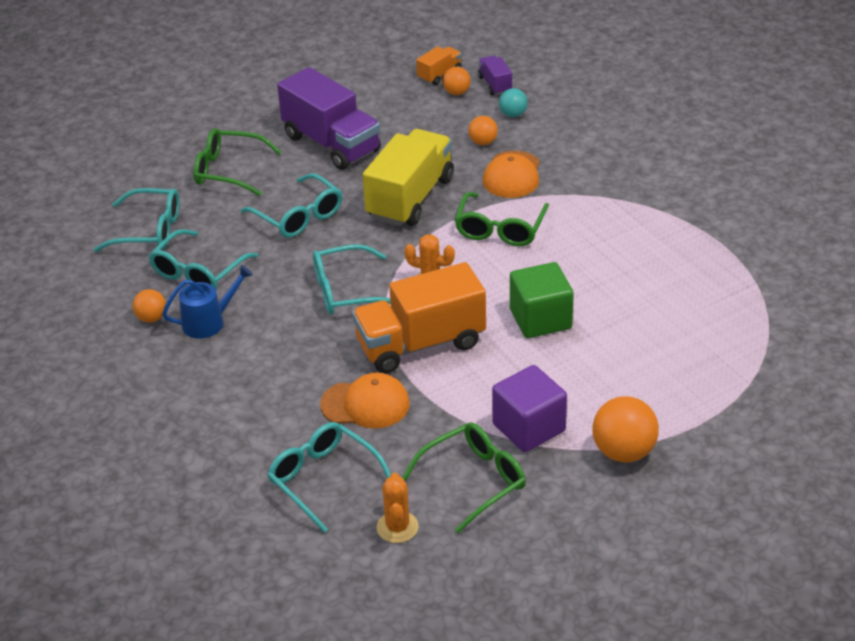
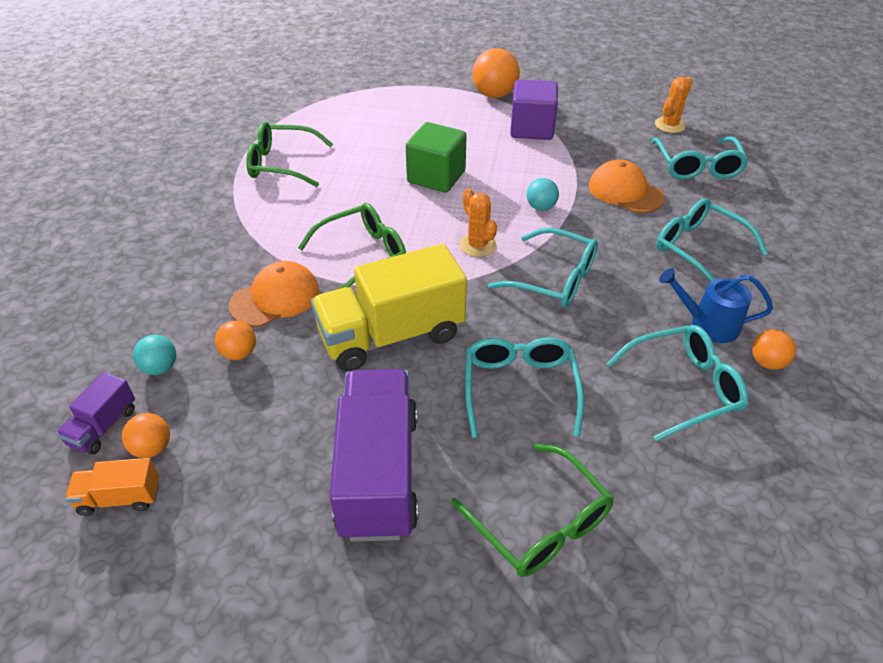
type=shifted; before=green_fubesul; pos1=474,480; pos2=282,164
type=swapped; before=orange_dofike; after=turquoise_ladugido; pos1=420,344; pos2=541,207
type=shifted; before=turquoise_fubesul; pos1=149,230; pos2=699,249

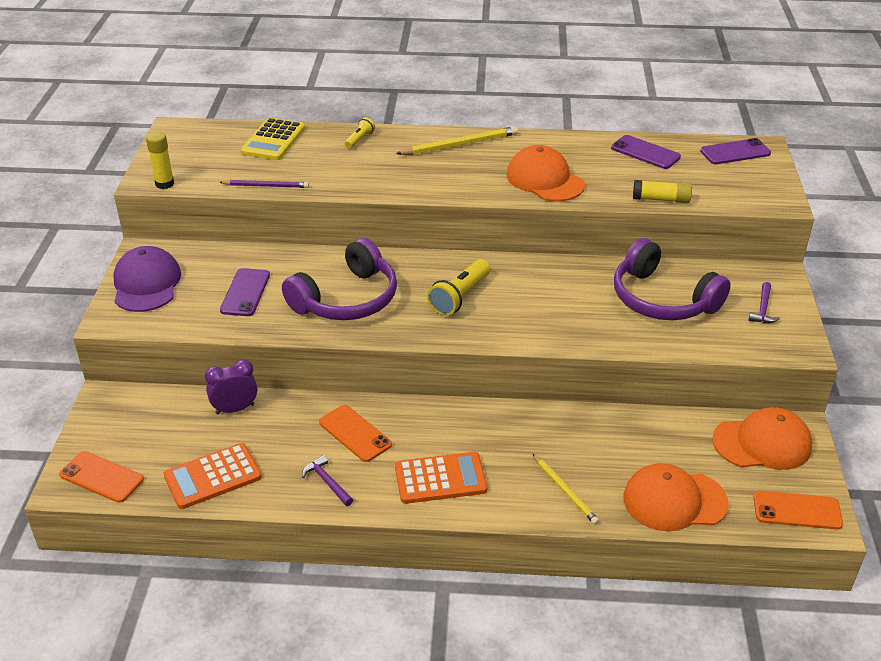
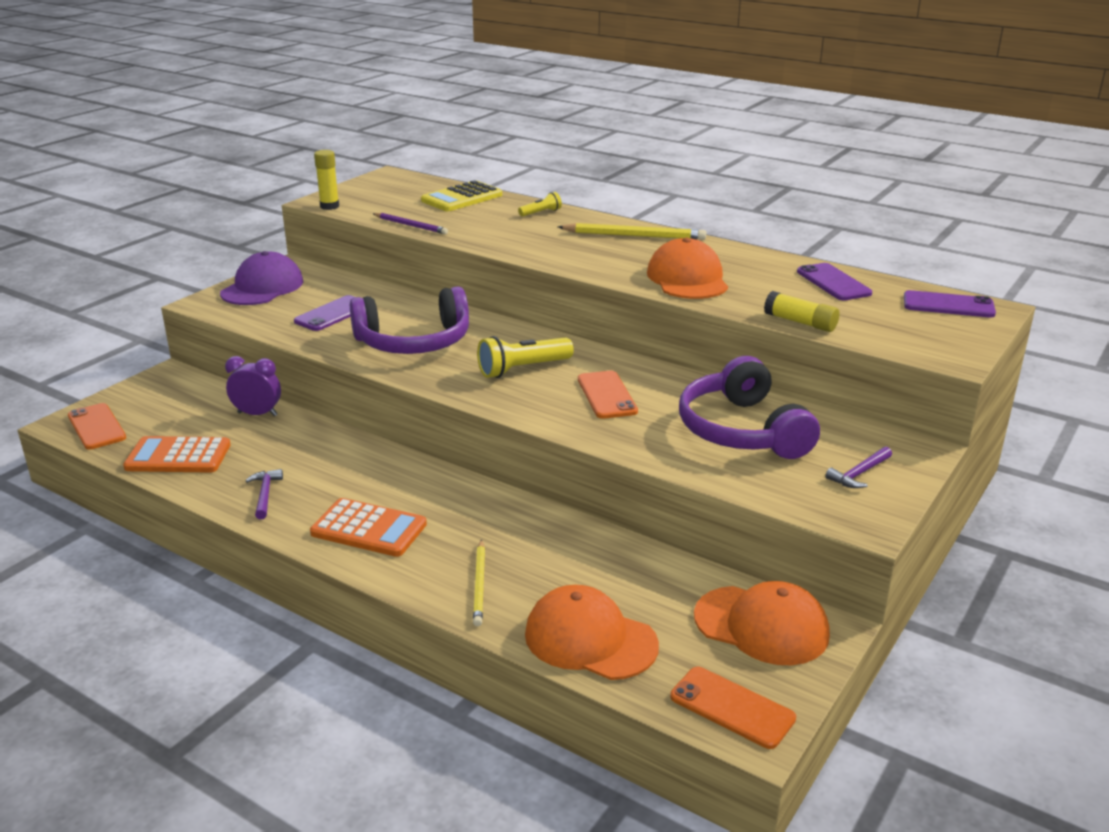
type=shifted; before=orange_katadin; pos1=355,433; pos2=607,395

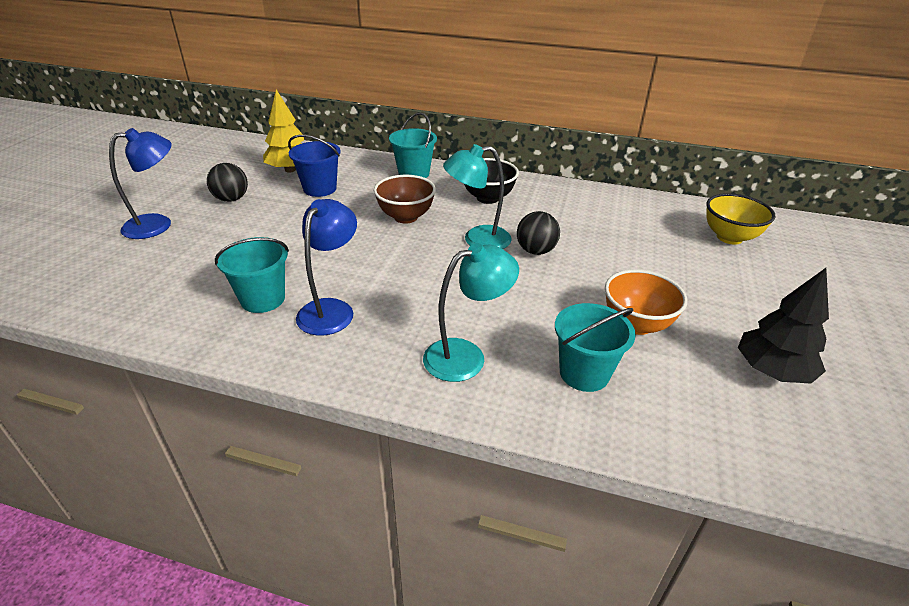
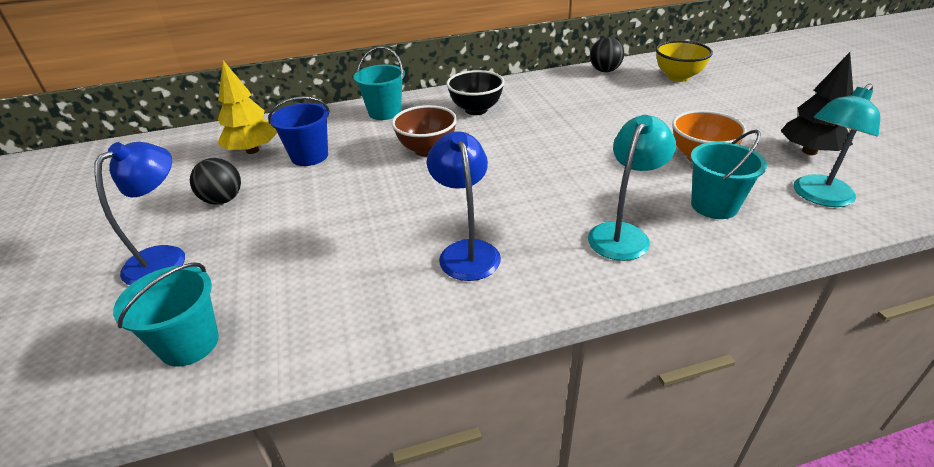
type=shifted; before=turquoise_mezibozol; pos1=263,299; pos2=189,344
type=shifted; before=black_ladugido; pos1=535,251; pos2=605,71
type=shifted; before=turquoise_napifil; pos1=477,240; pos2=818,197

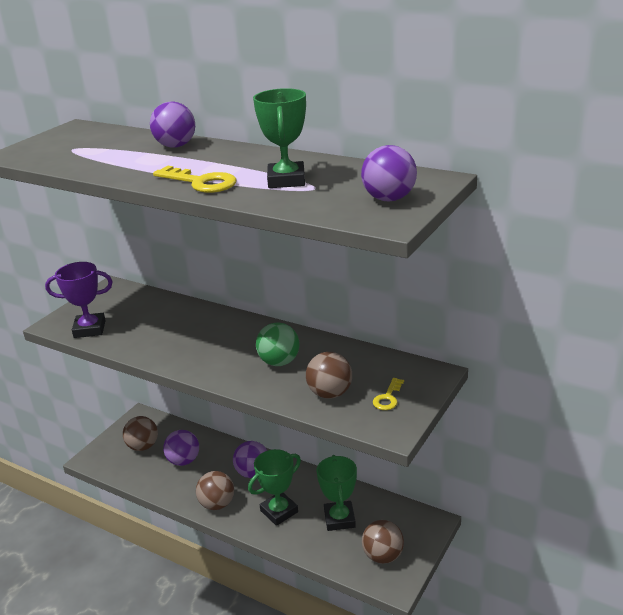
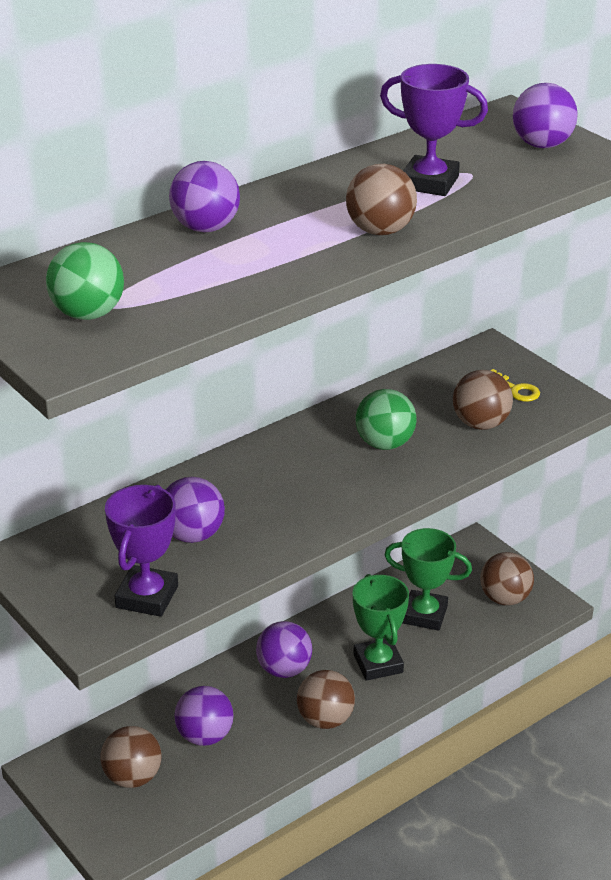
type=new; after=green_ladugido; pos2=88,314
type=new; after=purple_ladugido; pos2=193,535
type=swapped; before=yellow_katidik; after=brown_ladugido; pos1=201,182; pos2=380,231
type=repainted; before=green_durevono; after=purple_durevono; pos1=286,180; pos2=429,182

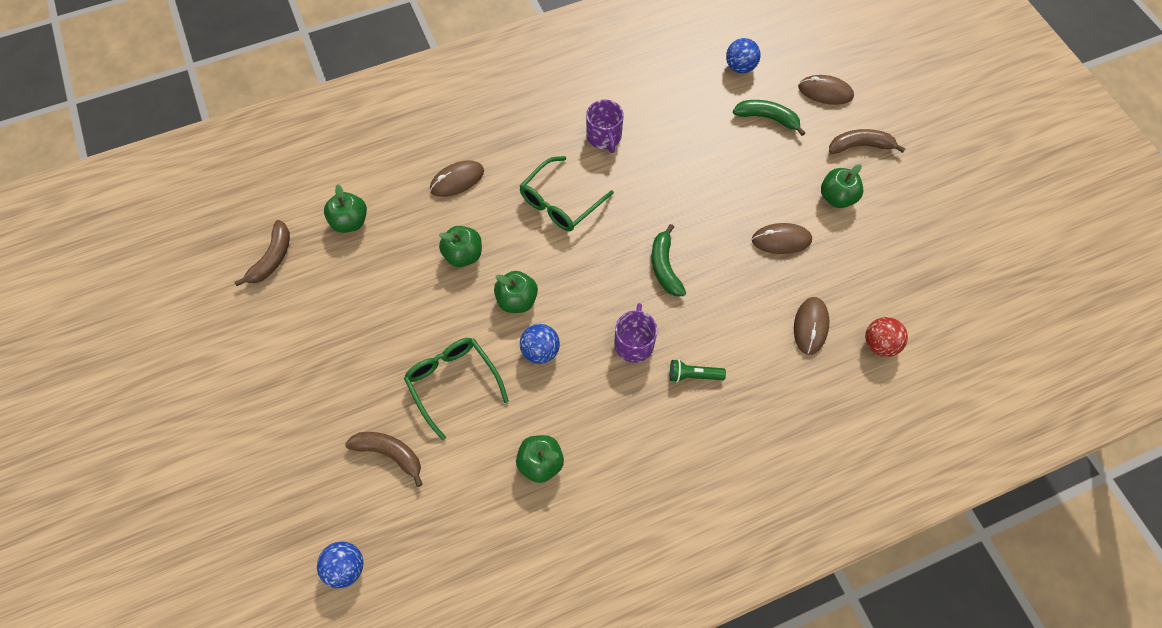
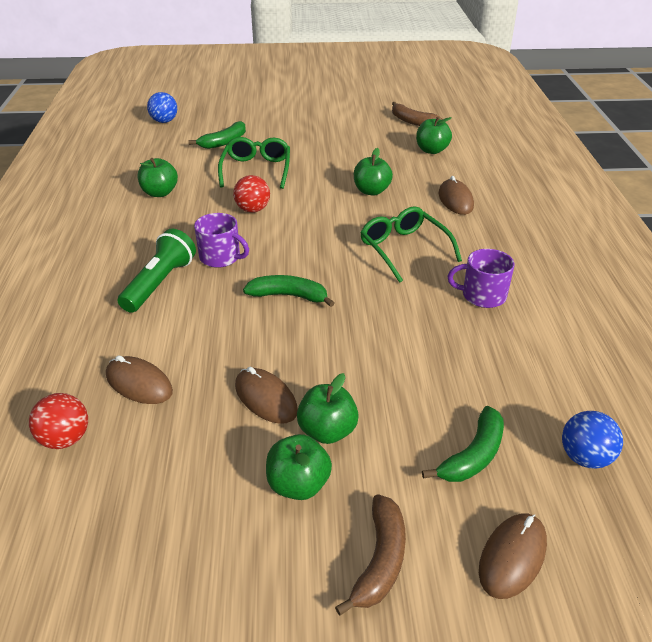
type=scaled; before=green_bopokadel; pos1=693,375; pos2=160,283; scale=1.71
type=repainted; before=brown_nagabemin; after=green_nagabemin; pos1=390,454; pos2=224,142
type=rotated; before=green_fubesul; pos1=453,383; pos2=256,170; turn=-75
type=repainted; before=blue_ladugido; after=red_ladugido; pos1=540,351; pos2=253,209
type=rotated; before=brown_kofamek; pos1=781,240; pos2=266,398; turn=-60
type=shifted; before=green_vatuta; pos1=517,300; pos2=327,431

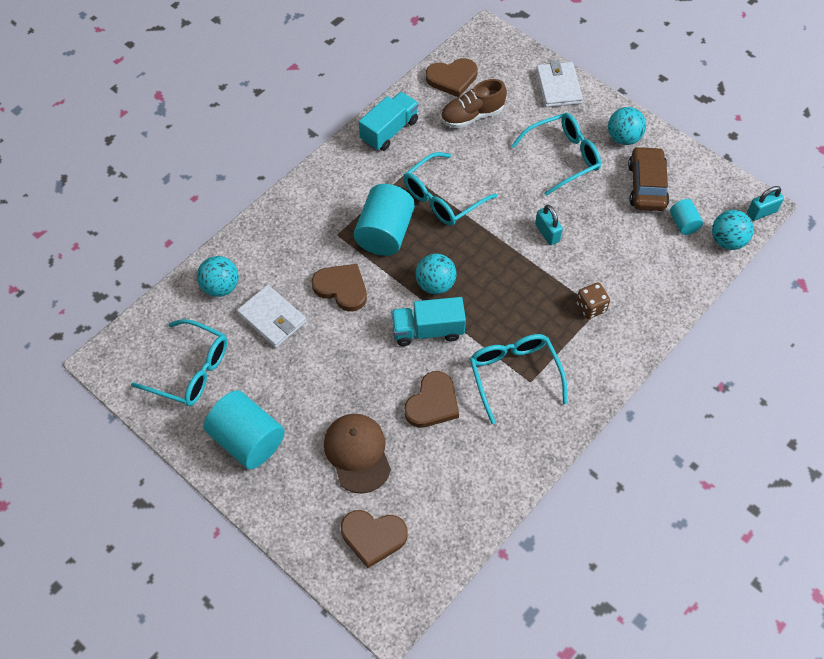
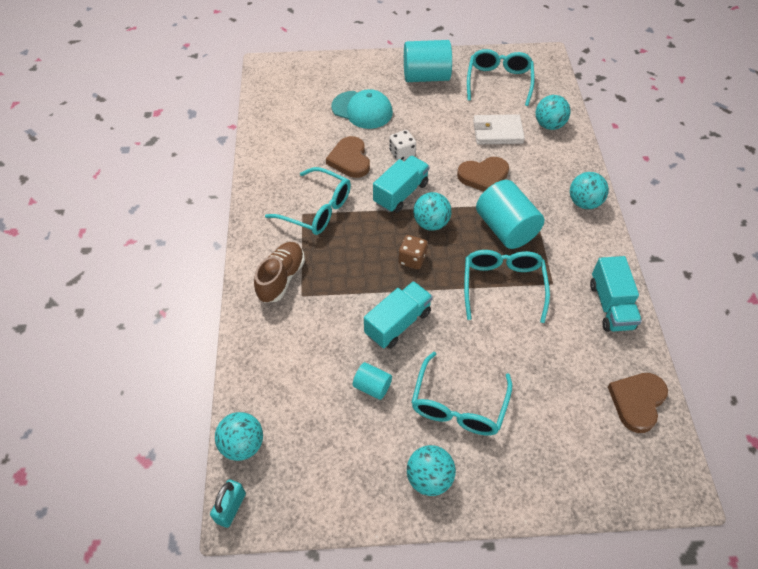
type=shifted; before=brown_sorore; pos1=472,116; pos2=281,278
type=repainted; before=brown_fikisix; after=turquoise_fikisix; pos1=357,453; pos2=362,110
type=shifted; before=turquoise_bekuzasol; pos1=683,223; pos2=372,386
type=swapped; before=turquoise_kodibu; after=turquoise_dofike; pos1=547,233; pos2=398,323
type=new; after=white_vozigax; pos2=402,153
type=shifted; before=brown_vozigax; pos1=591,307; pos2=412,259
type=rotated; before=turquoise_fubesul; pos1=191,371; pos2=499,81; turn=120
type=new; after=turquoise_ladugido; pos2=584,202
type=gone; before=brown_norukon; pos1=373,537
type=gone; before=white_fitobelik; pos1=558,87
type=gone; before=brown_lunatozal; pos1=646,186

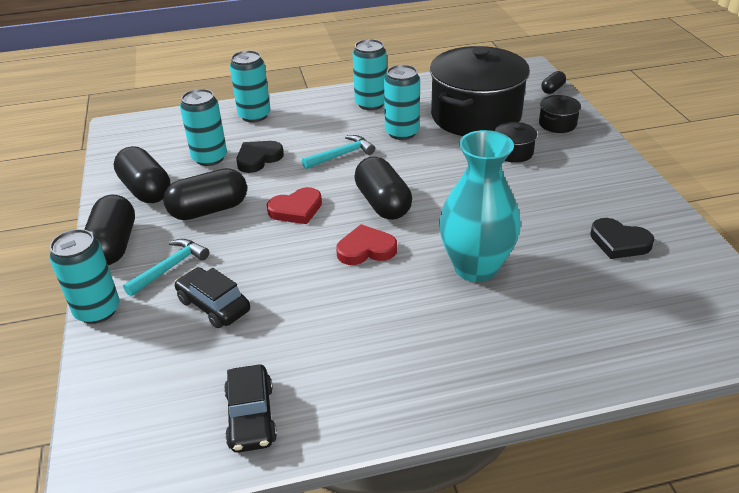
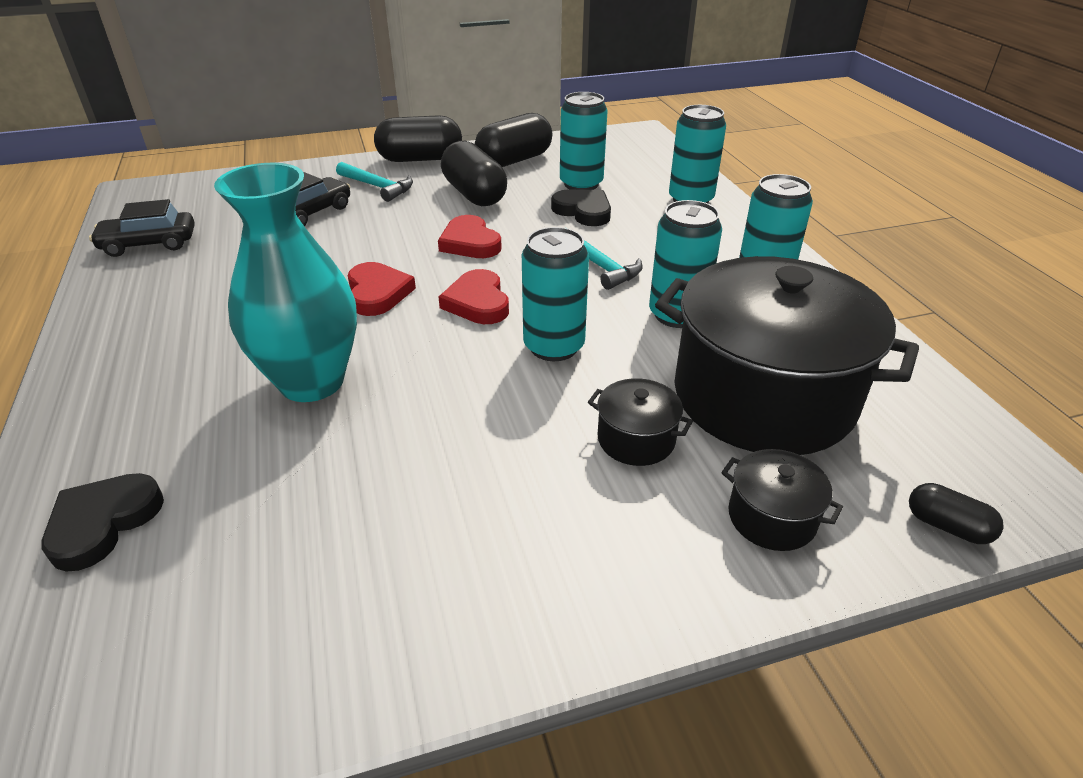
type=shifted; before=black_norukon; pos1=619,242; pos2=103,523
type=swapped; before=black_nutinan; after=red_norukon; pos1=383,203; pos2=477,302
type=shifted; before=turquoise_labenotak; pos1=97,310; pos2=554,346

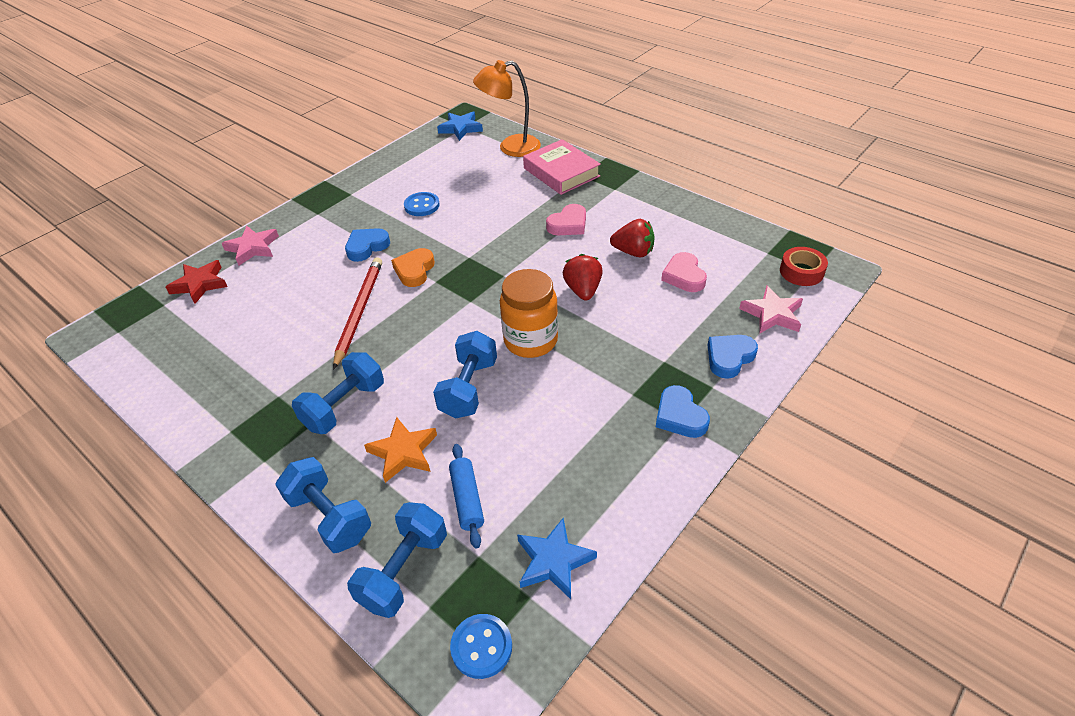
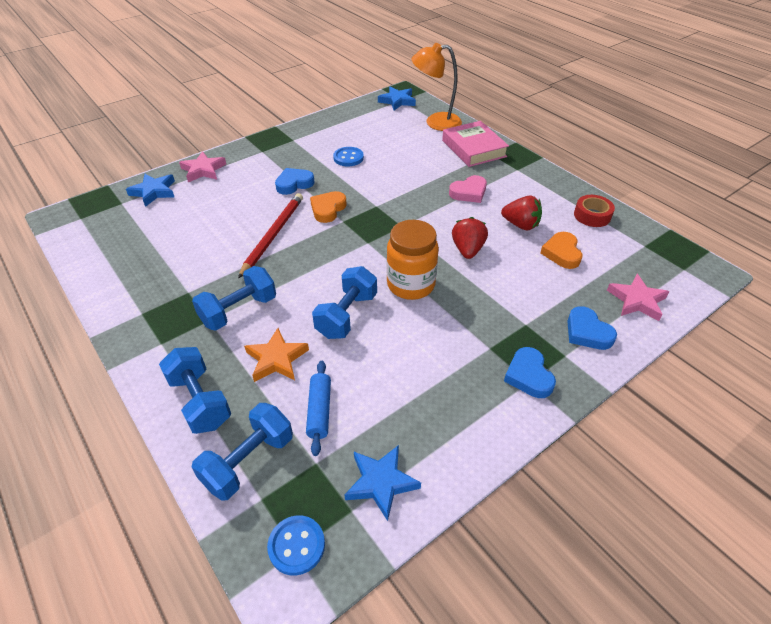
type=repainted; before=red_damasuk; after=blue_damasuk; pos1=200,284; pos2=154,192
type=repainted; before=pink_norukon; after=orange_norukon; pos1=684,276; pos2=562,253
type=rotated; before=blue_norukon; pos1=729,358; pos2=587,332; turn=-90
type=shifted; before=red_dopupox; pos1=801,272; pos2=592,215

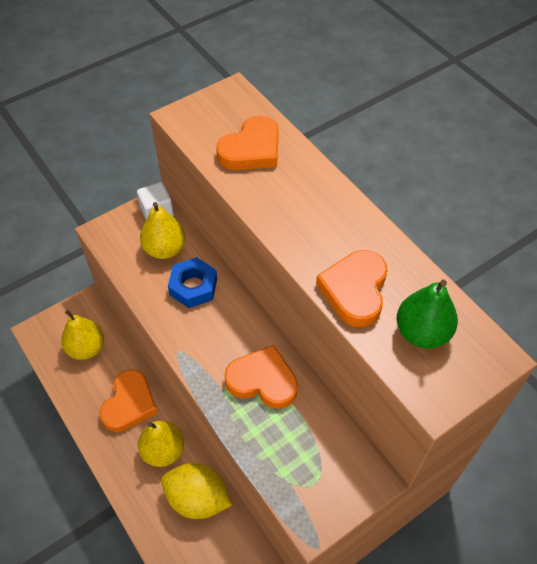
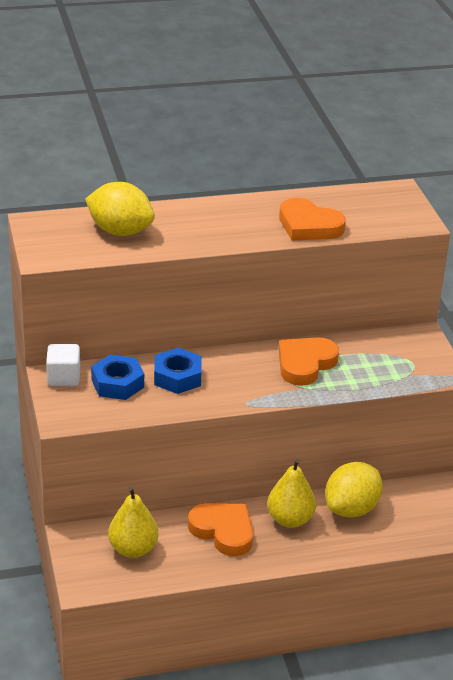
type=swapped; before=orange_norukon; after=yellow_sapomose; pos1=251,149; pos2=120,231
type=swapped; before=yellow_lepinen; after=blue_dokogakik; pos1=165,249; pos2=117,383
type=gone; before=green_lepinen; pos1=422,332

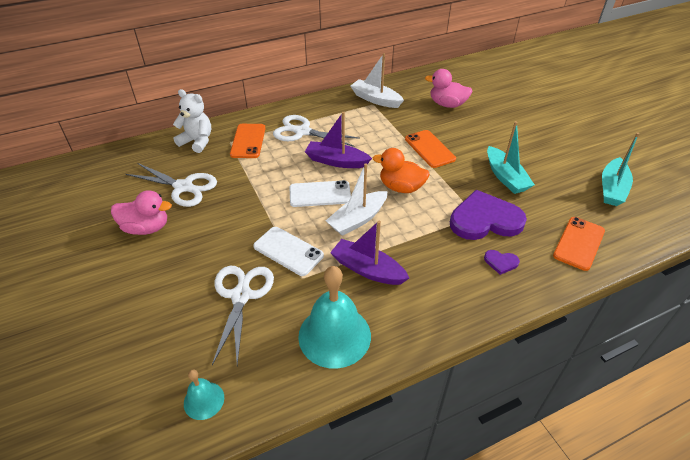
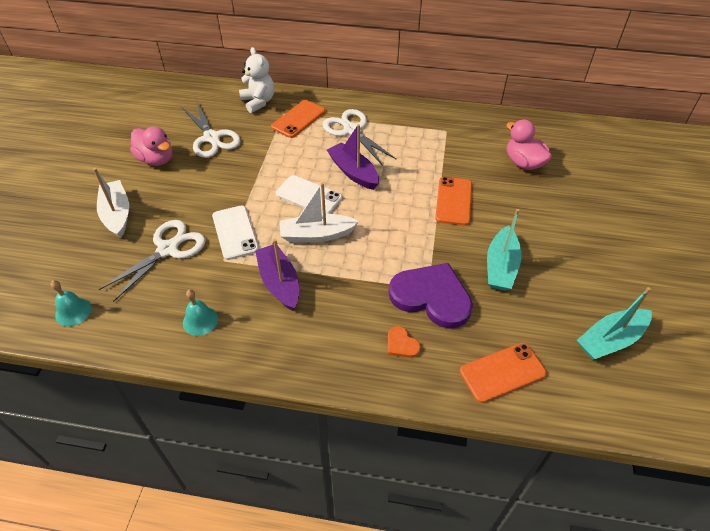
type=shifted; before=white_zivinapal; pos1=375,99; pos2=117,214
type=scaled; before=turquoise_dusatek; pos1=334,335; pos2=200,321; scale=0.5
type=repainted; before=purple_norukon; after=orange_norukon; pos1=501,262; pos2=401,344
type=gone; before=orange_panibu; pos1=401,187

